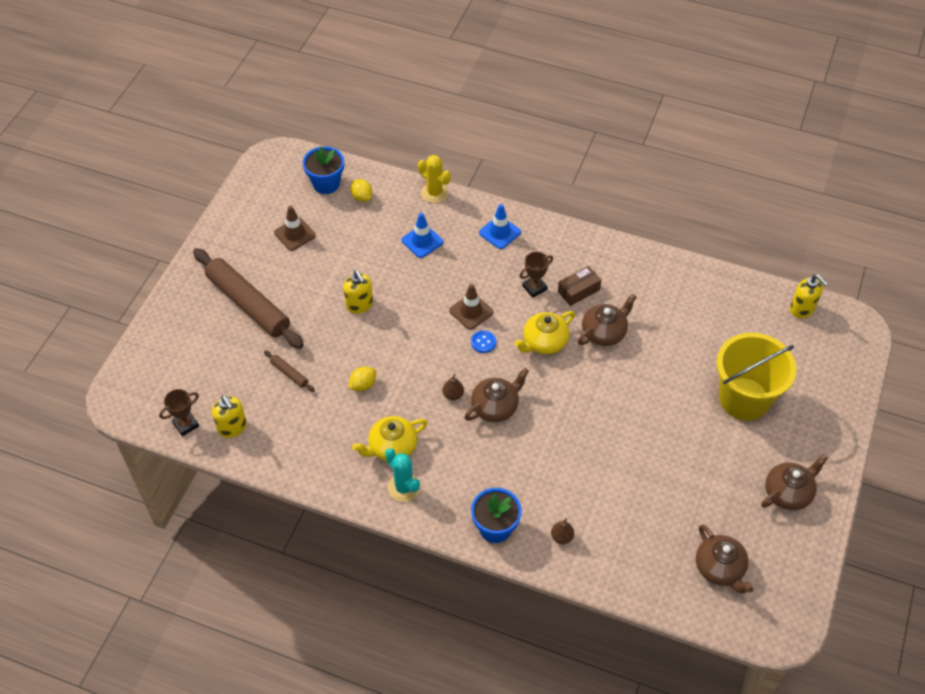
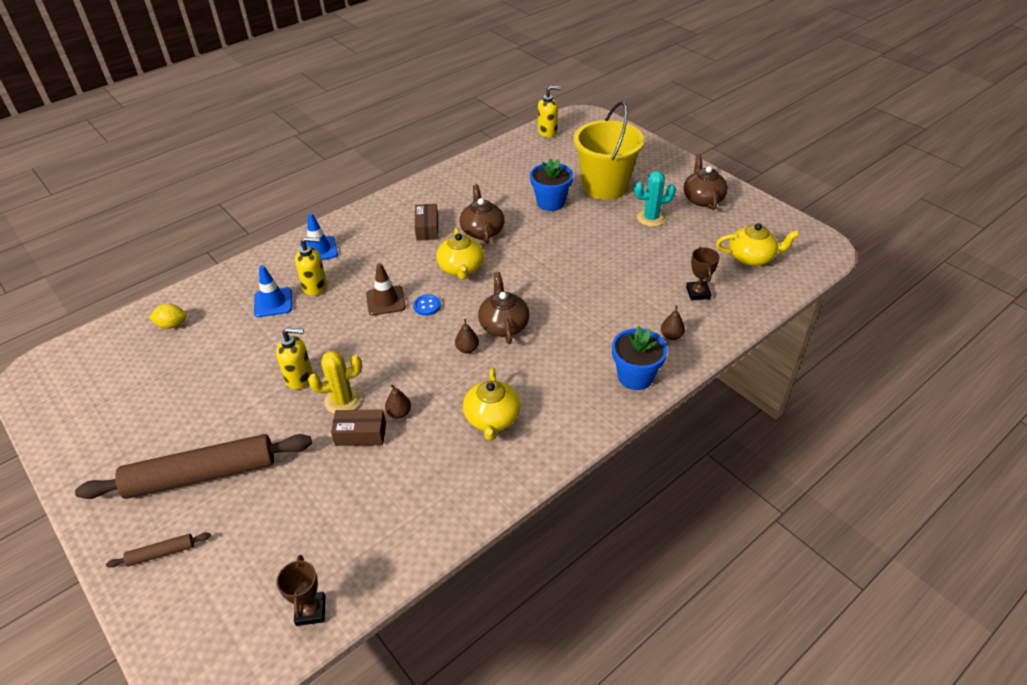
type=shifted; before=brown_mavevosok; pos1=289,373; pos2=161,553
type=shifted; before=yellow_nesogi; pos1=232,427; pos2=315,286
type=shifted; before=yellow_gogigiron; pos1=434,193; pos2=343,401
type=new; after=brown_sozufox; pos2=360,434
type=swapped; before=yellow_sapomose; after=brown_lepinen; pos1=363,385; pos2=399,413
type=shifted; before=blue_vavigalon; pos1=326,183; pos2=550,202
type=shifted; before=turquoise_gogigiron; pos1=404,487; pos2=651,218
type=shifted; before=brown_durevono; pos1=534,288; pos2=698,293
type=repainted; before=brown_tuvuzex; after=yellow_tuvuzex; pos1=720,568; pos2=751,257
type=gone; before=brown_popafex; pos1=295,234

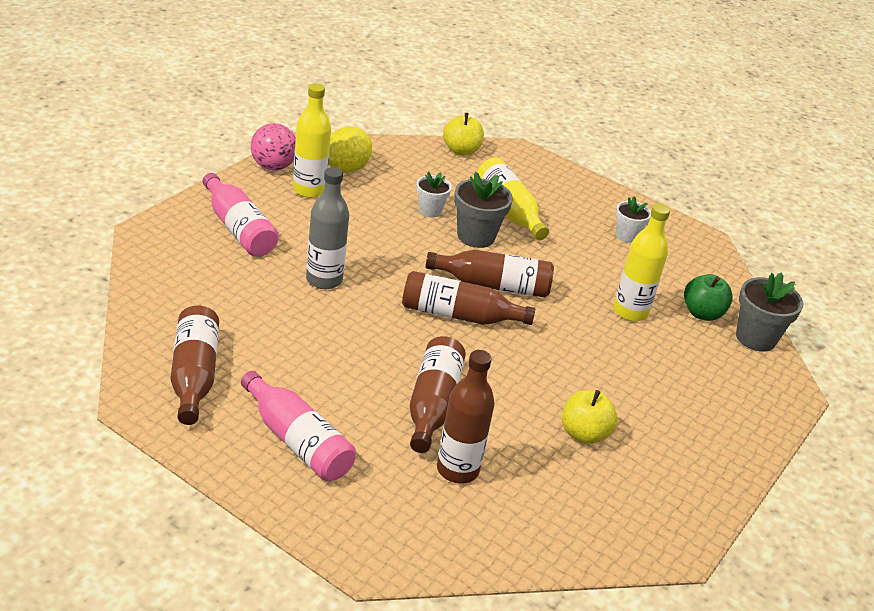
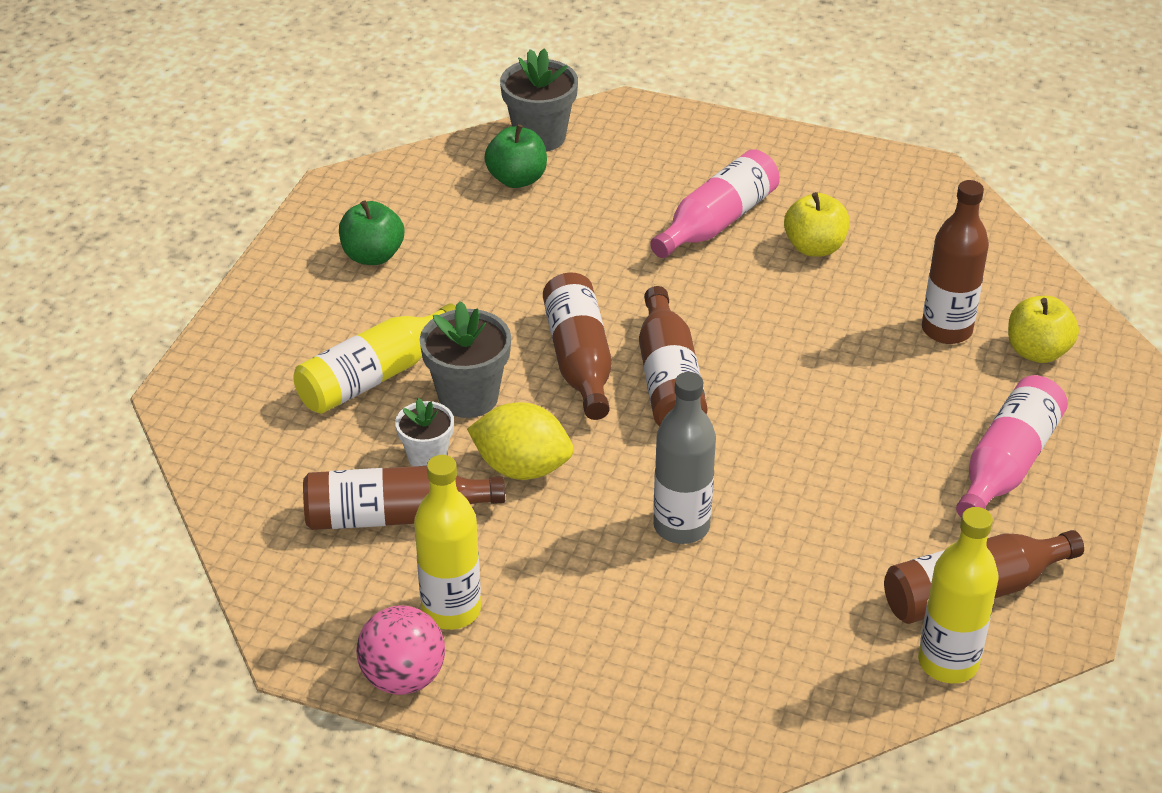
type=shifted; before=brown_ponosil; pos1=432,404; pos2=394,516
type=swapped; before=white_vavigalon; after=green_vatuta; pos1=626,236; pos2=373,256
type=shifted; before=yellow_sapomose; pos1=346,168; pos2=522,468
type=shifted; before=pink_ponosil; pos1=238,228; pos2=717,222
type=shifted; before=yellow_ponosil; pos1=630,312; pos2=948,662
type=shifted; before=yellow_vatuta; pos1=461,151; pos2=1037,351

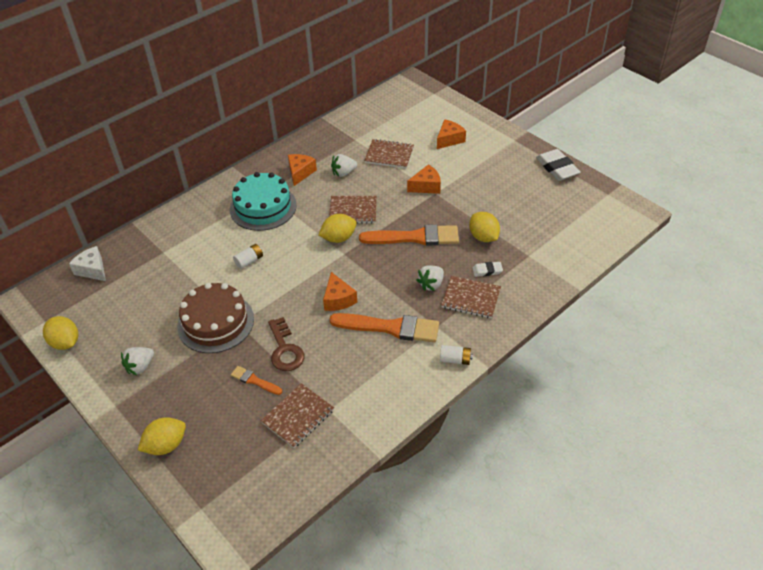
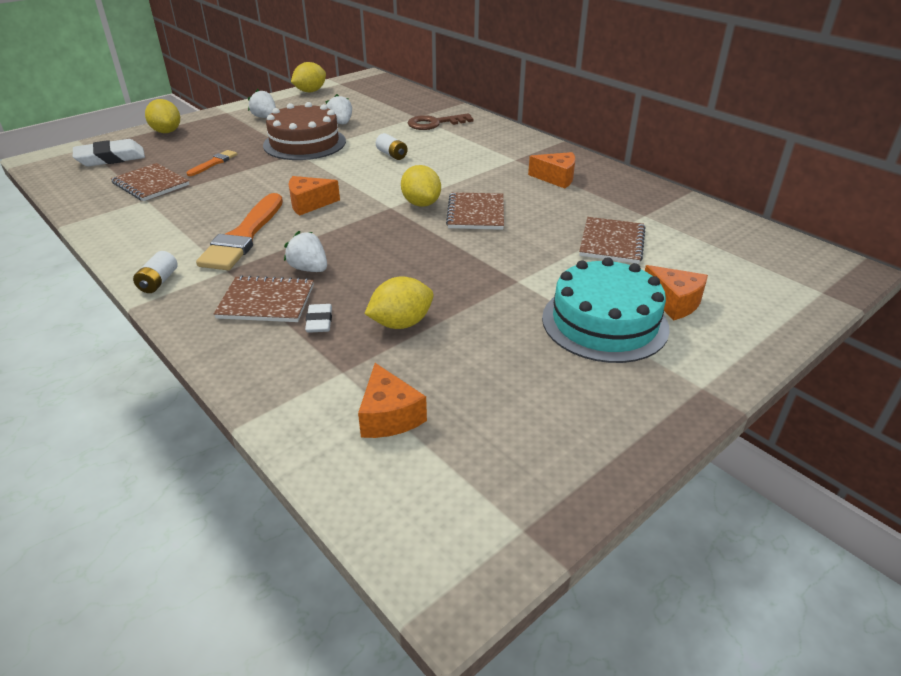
type=shifted; before=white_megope; pos1=557,168; pos2=111,158
type=rotated; before=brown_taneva; pos1=471,298; pos2=266,302; turn=75
type=shifted; before=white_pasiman; pos1=343,173; pos2=341,123
type=shifted; before=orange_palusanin; pos1=426,186; pos2=389,416
type=shifted; before=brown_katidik; pos1=285,349; pos2=435,123
type=shifted; before=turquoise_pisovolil; pos1=263,207; pos2=604,322
type=gone; before=white_palusanin; pos1=92,270
type=gone; before=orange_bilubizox; pos1=414,237

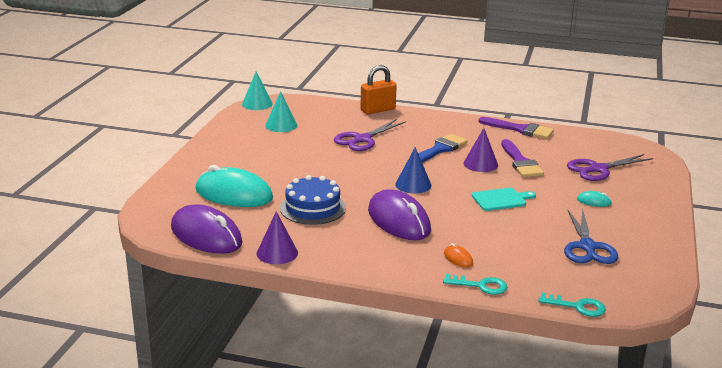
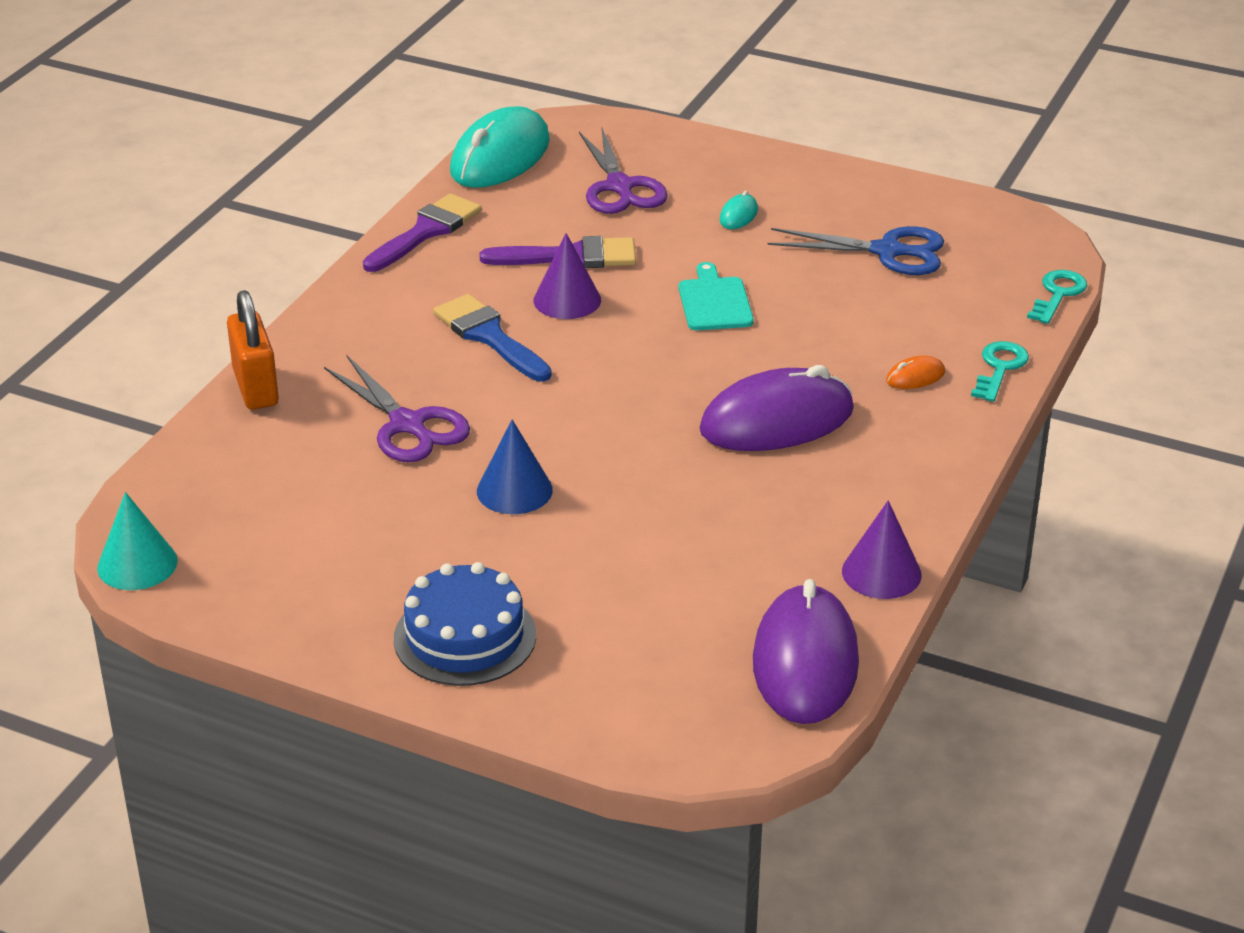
type=shifted; before=blue_pisovolil; pos1=312,208; pos2=465,637
type=shifted; before=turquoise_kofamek; pos1=234,194; pos2=500,157
type=shifted; before=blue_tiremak; pos1=413,185; pos2=514,490
type=rotated; before=purple_kofamek; pos1=206,235; pos2=805,662; turn=-45
type=gone; before=turquoise_tiremak; pos1=281,125

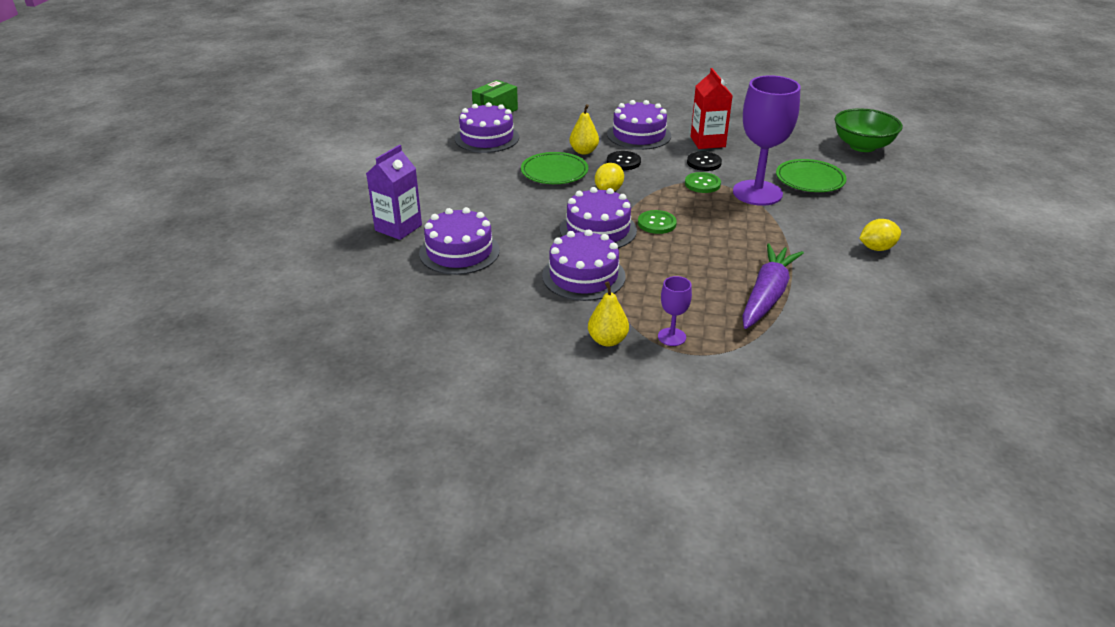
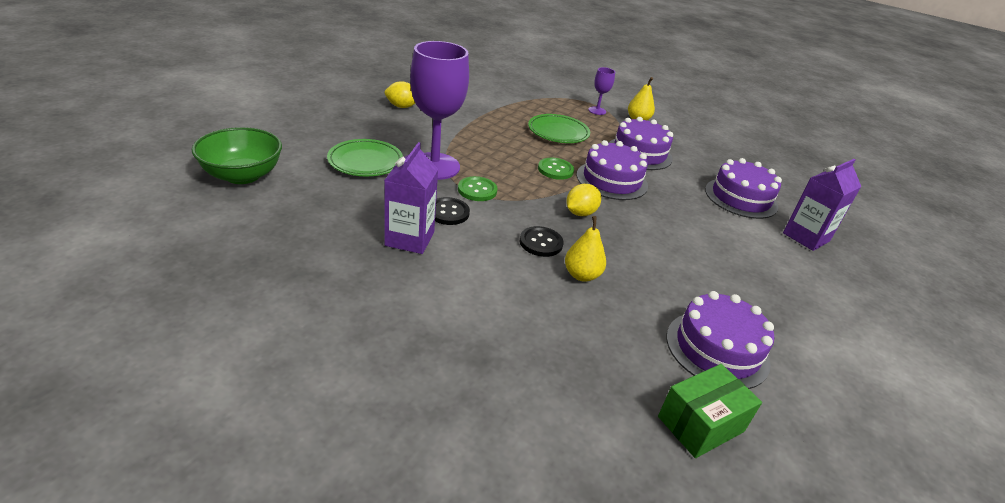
type=repainted; before=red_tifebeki; after=purple_tifebeki; pos1=707,142; pos2=409,239
type=shifted; before=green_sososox; pos1=554,172; pos2=558,132
type=gone; before=purple_pisovolil; pos1=639,135
type=gone; before=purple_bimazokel; pos1=767,295

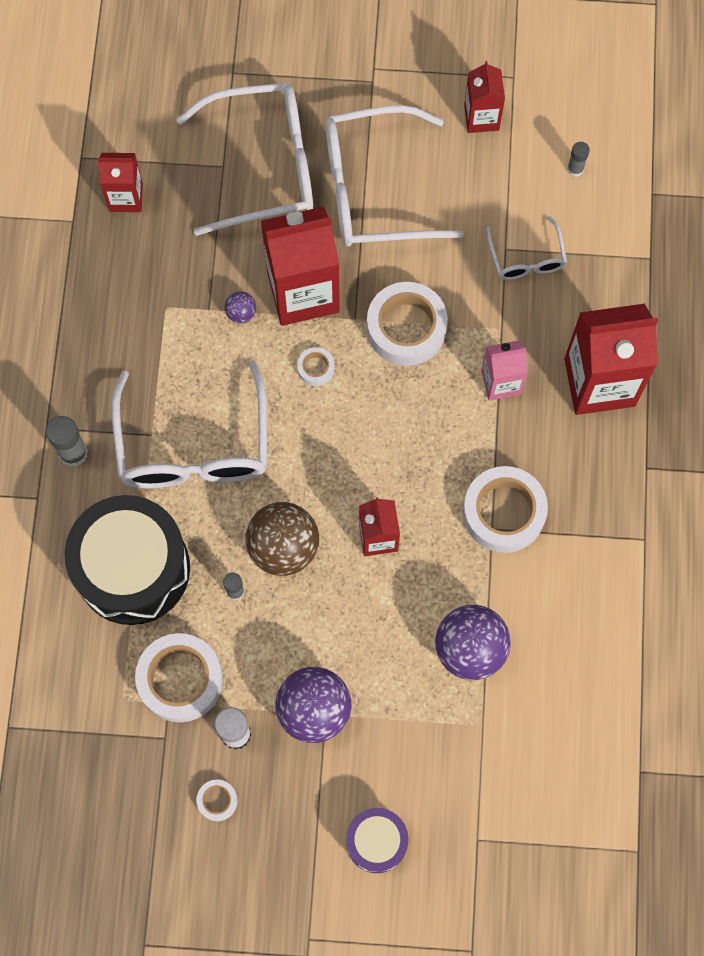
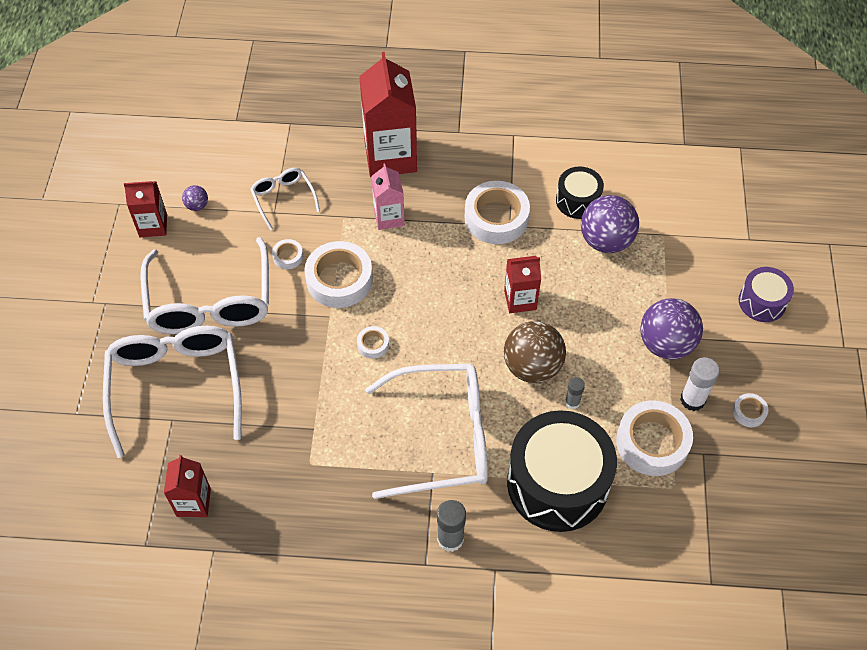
type=shifted; before=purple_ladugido; pos1=241,313; pos2=197,205
type=rotated; before=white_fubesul; pos1=526,258; pos2=283,198; turn=-105
type=new; after=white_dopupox; pos2=288,256
type=new; after=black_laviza; pos2=578,201
type=gone; before=red_tifebeki; pos1=303,292
type=gone; before=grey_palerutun; pos1=575,169

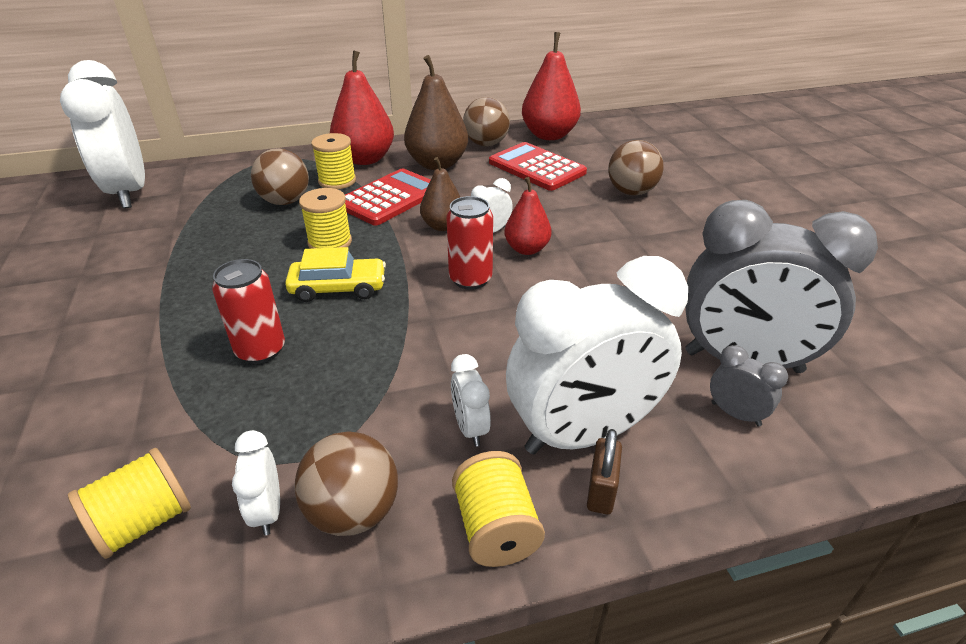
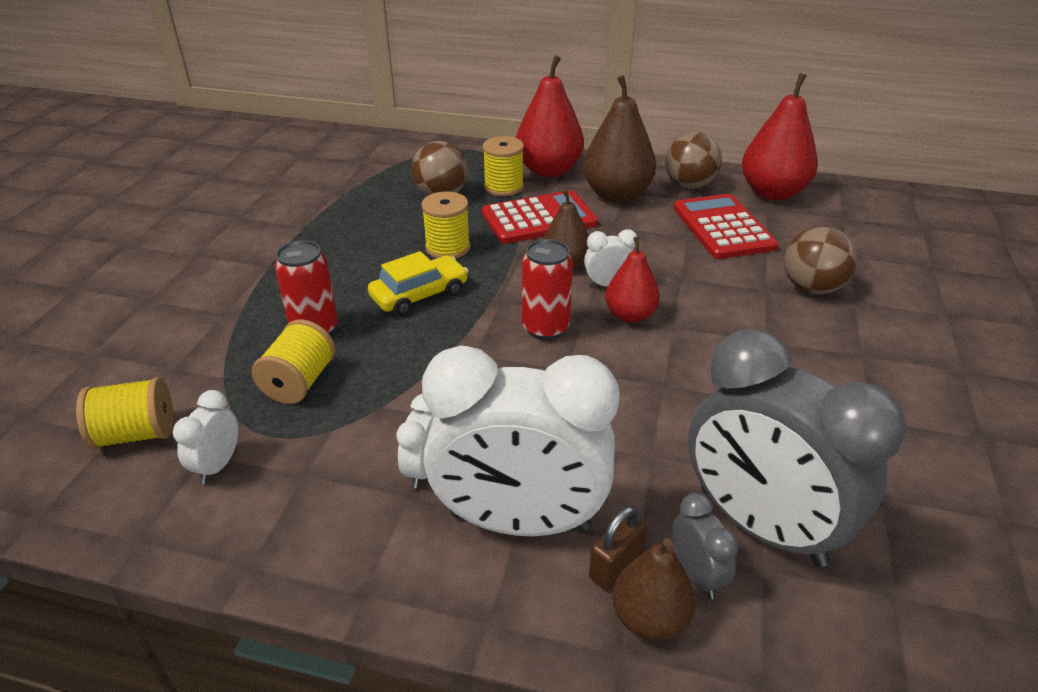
type=shifted; before=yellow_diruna; pos1=496,528; pos2=299,382
type=rotated; before=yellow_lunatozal; pos1=338,288; pos2=419,295; turn=-60
type=shifted; before=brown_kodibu; pos1=601,491; pos2=615,567
type=new; after=brown_lepinen; pos2=649,618
type=gone; before=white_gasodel; pos1=129,192
type=gone; before=brown_ladugido; pos1=353,512

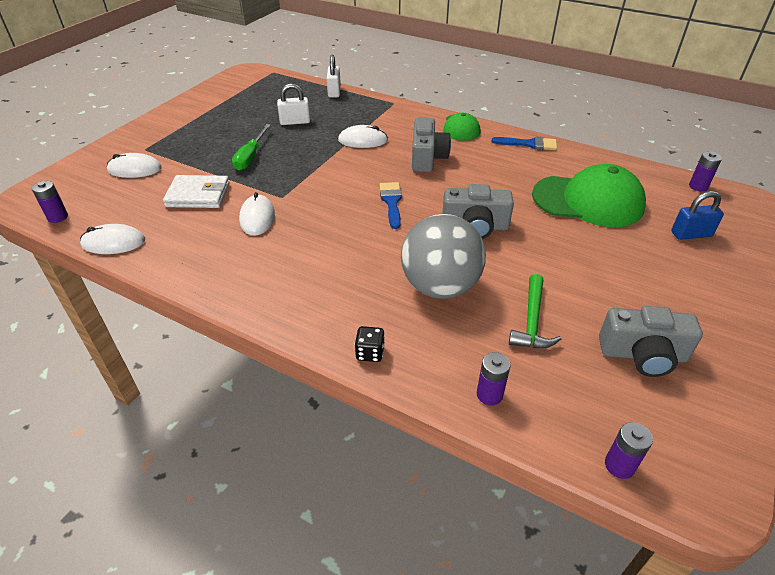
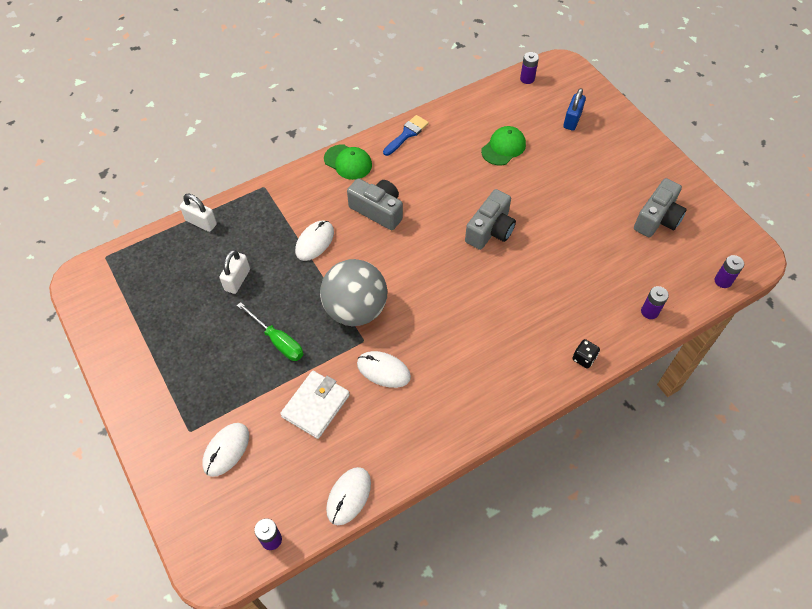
type=shifted; before=grey_ladugido; pos1=440,286; pos2=355,309
type=scaled; before=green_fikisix; pos1=588,201; pos2=503,147; scale=0.55
type=gone; before=blue_bilubizox; pos1=391,202
type=gone; before=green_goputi; pos1=532,321

